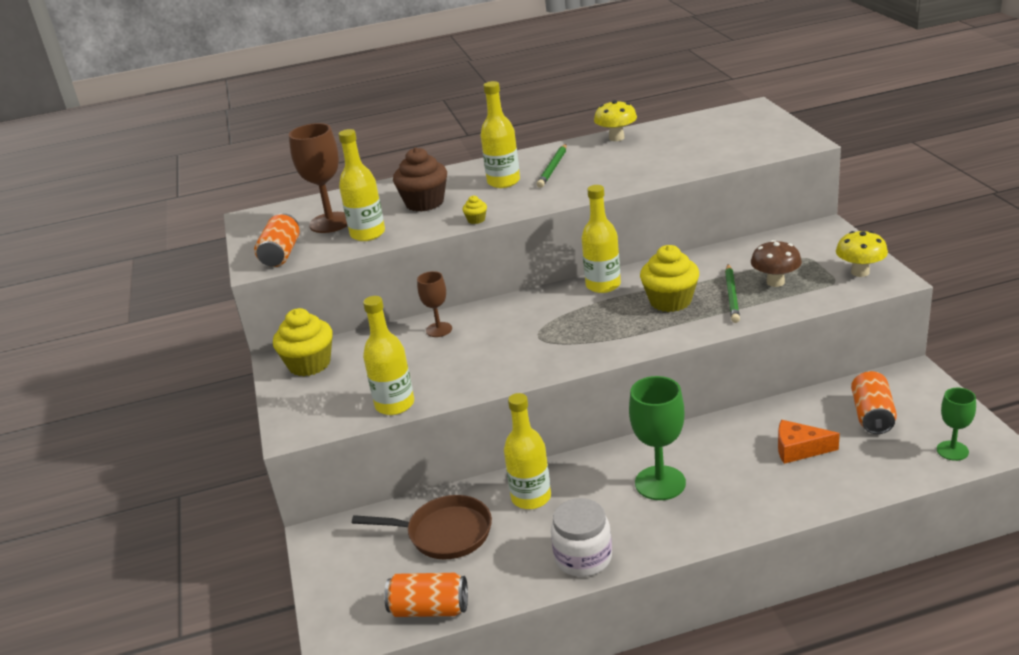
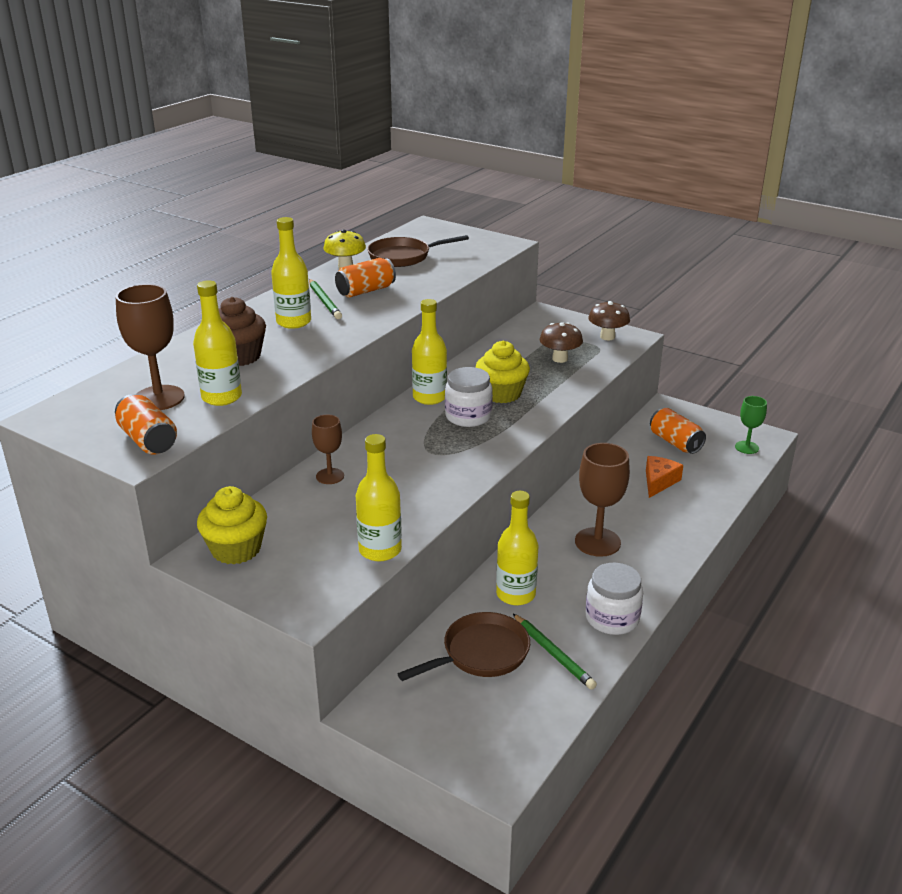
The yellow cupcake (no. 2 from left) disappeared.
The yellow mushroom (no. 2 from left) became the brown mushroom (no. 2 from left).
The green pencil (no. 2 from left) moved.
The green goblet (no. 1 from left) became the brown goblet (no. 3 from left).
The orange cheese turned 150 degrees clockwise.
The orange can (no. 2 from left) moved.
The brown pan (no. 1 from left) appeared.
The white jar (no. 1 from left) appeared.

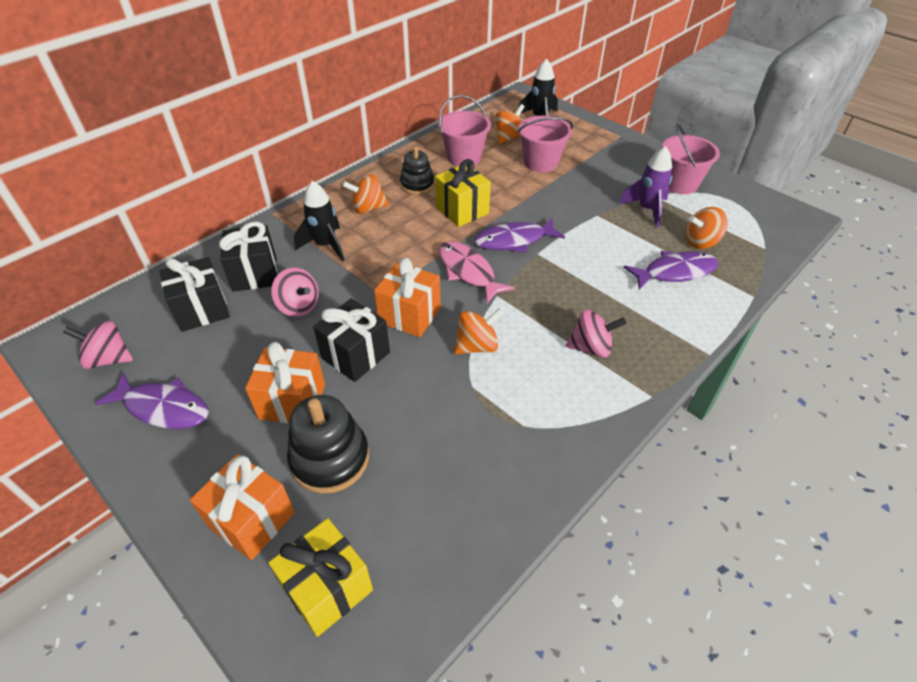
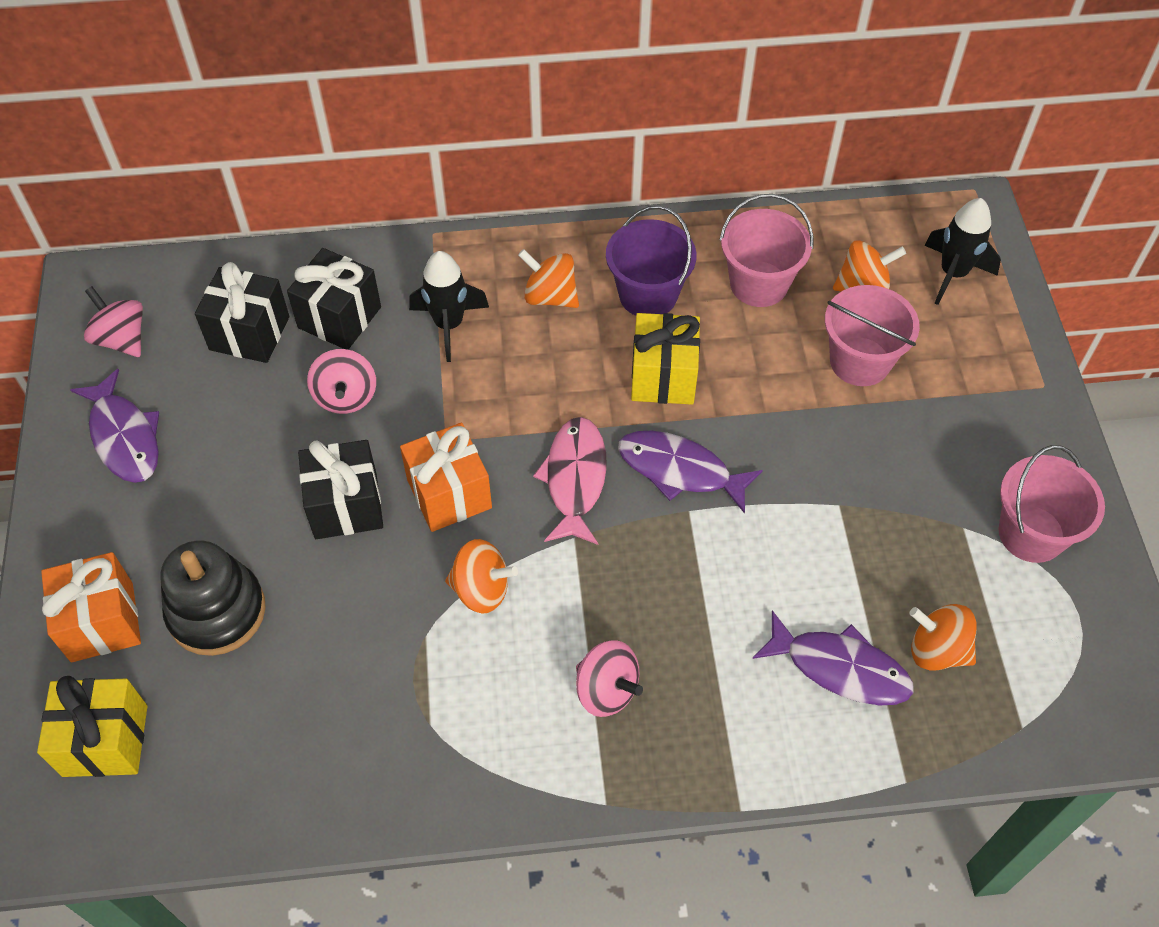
The black stacking toy (no. 2 from left) was replaced by the purple bucket.
The purple rocket disappeared.
The orange gift (no. 2 from left) disappeared.

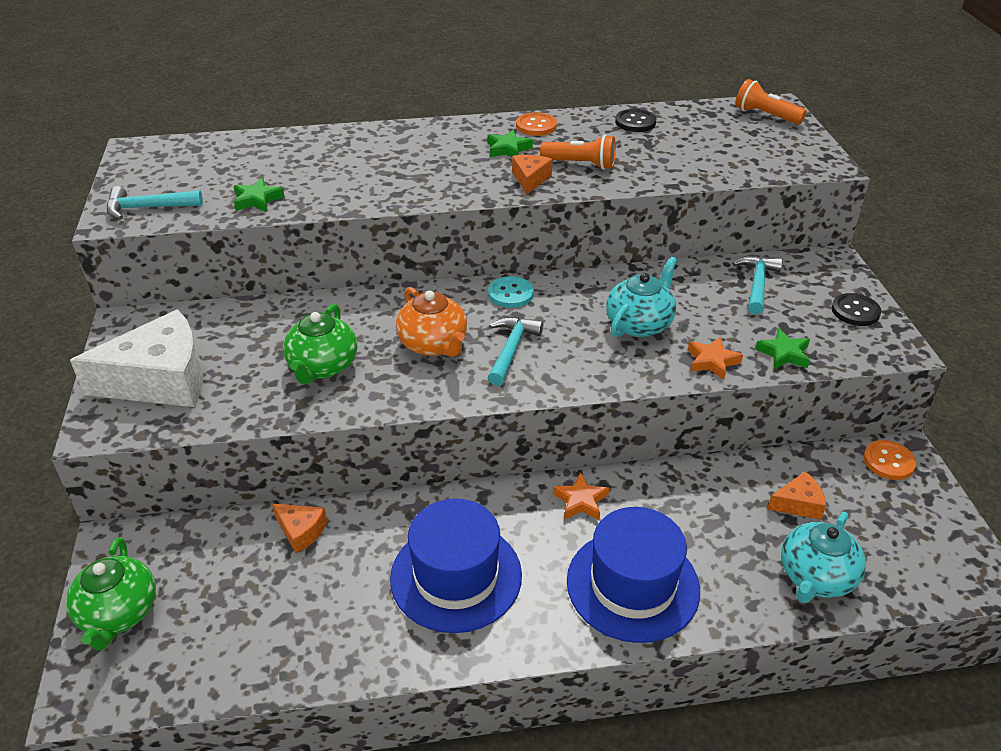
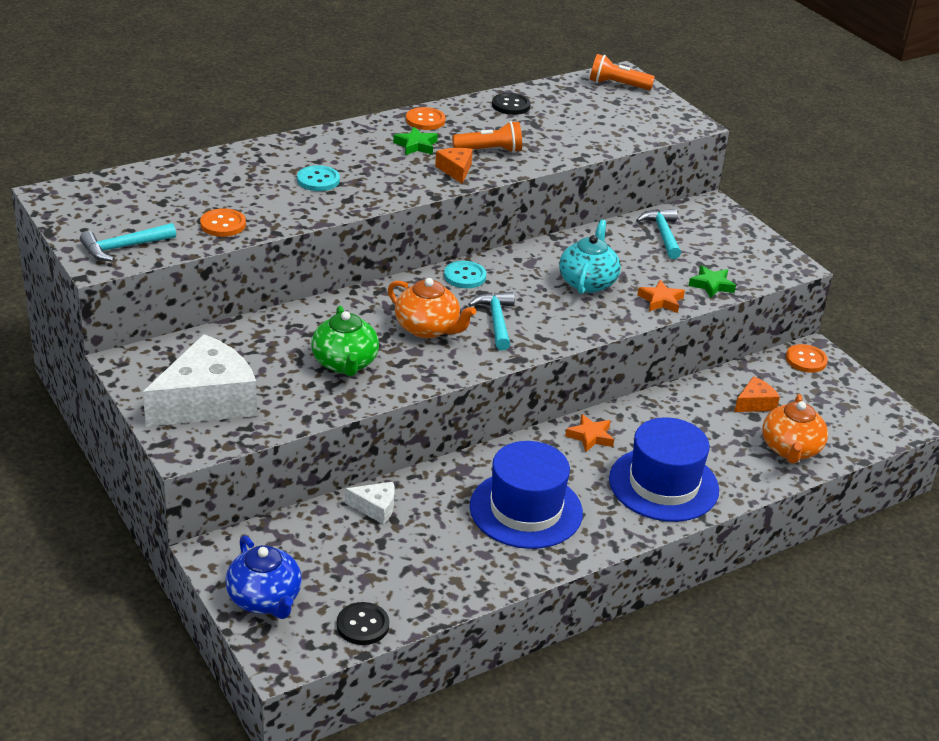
The green star (no. 1 from left) was replaced by the orange button (no. 1 from left).
The black button (no. 2 from left in the first image) moved.
The orange cheese (no. 1 from left) became the white cheese (no. 2 from left).
The turquoise teapot (no. 2 from left) became the orange teapot (no. 2 from left).
The green teapot (no. 1 from left) became the blue teapot.
The turquoise button (no. 1 from left) appeared.

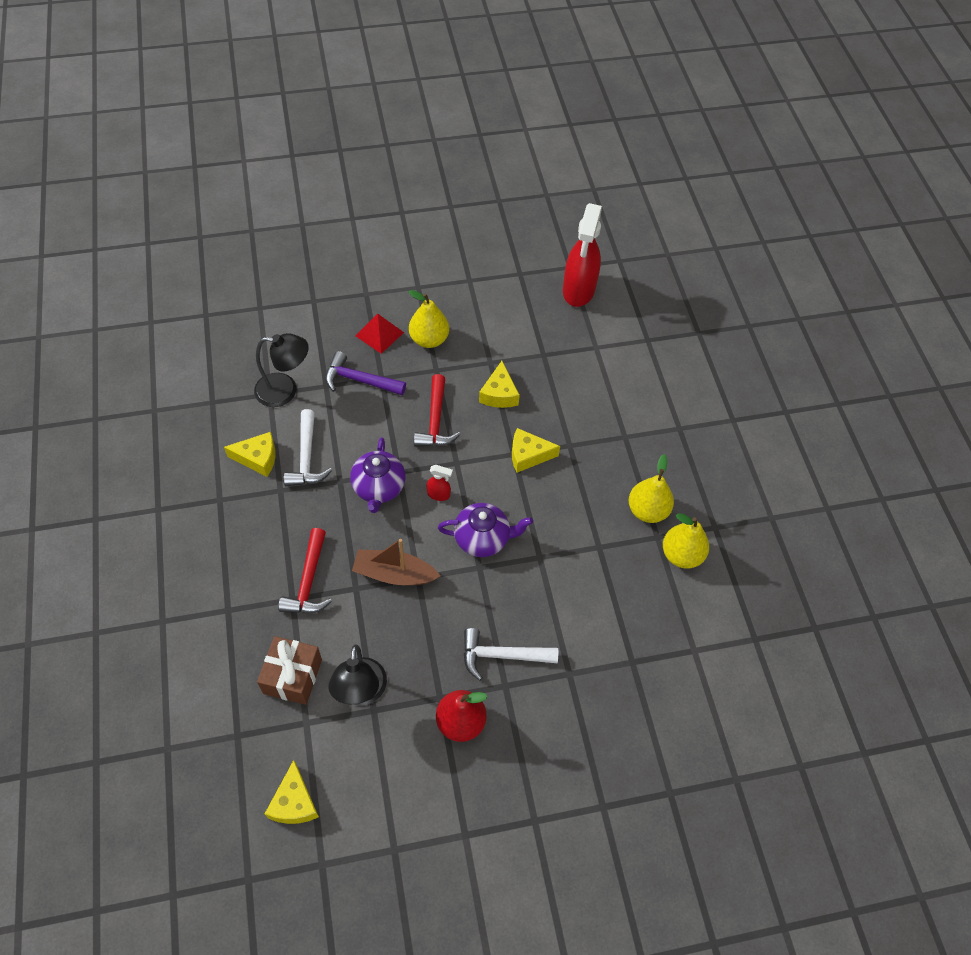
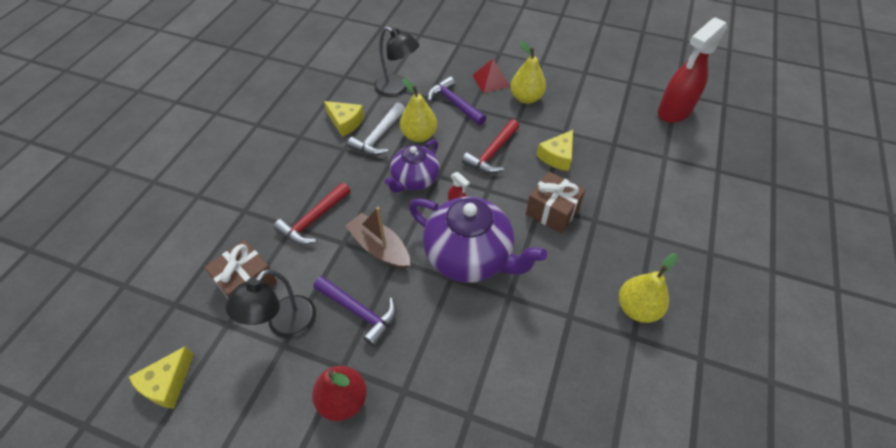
The yellow cheese (no. 4 from left) was replaced by the brown gift (no. 2 from left).
The purple teapot (no. 2 from left) changed to 1.63 times the size.
The yellow pear (no. 3 from left in the first image) moved.
The white hammer (no. 2 from left) disappeared.
The purple hammer (no. 1 from left) appeared.

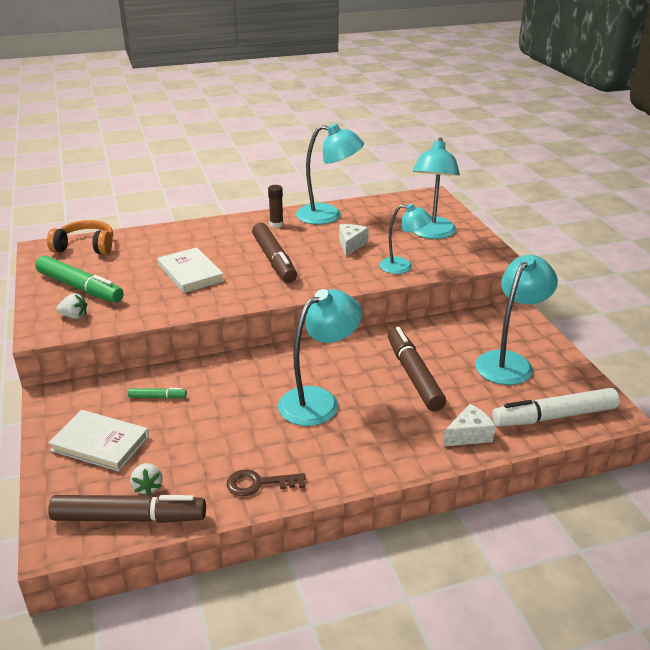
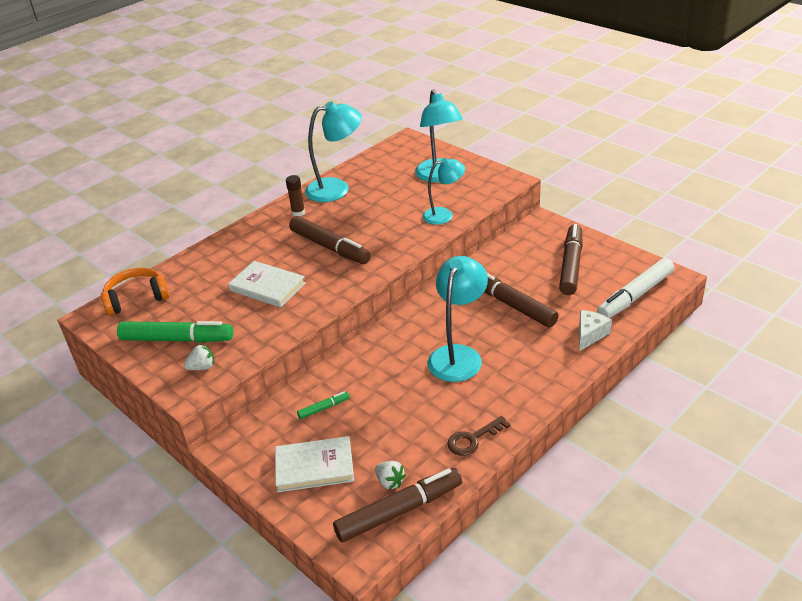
The white cheese (no. 1 from left) disappeared.
The turquoise lamp (no. 5 from left) was replaced by the brown marker (no. 4 from left).

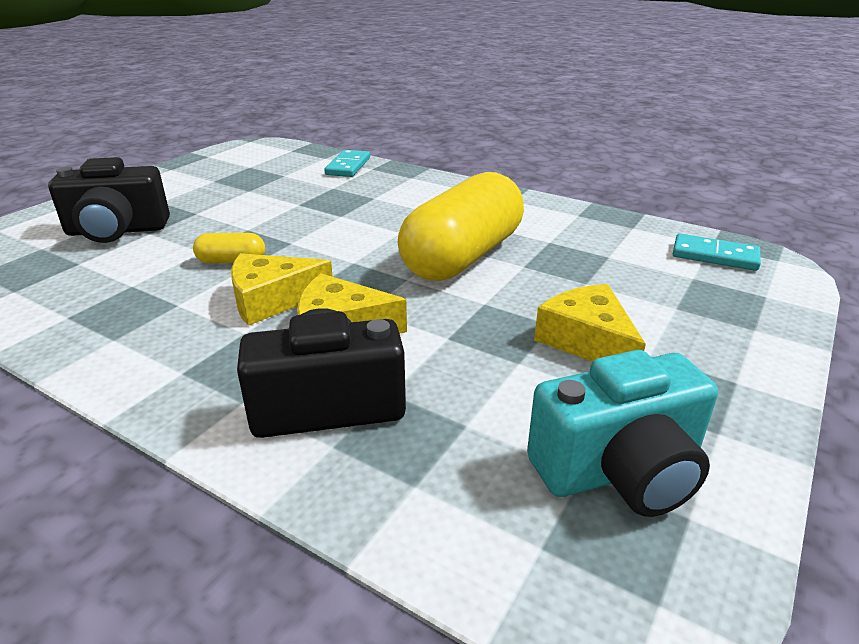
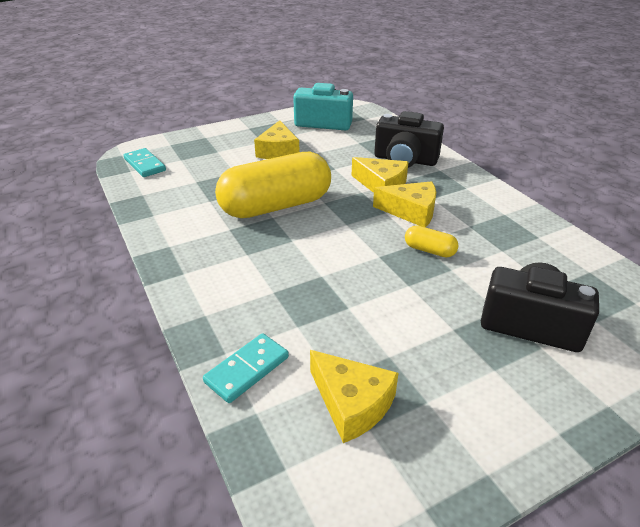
The yellow cheese (no. 2 from left) appeared.

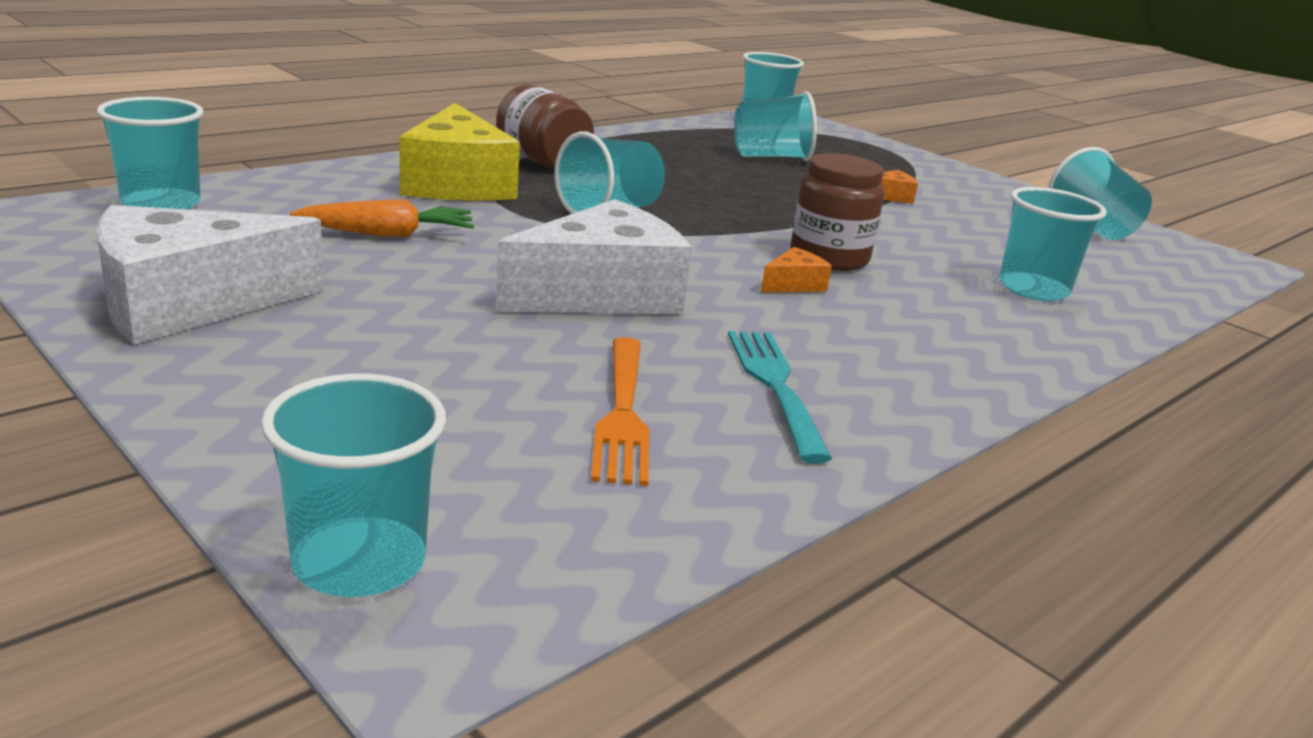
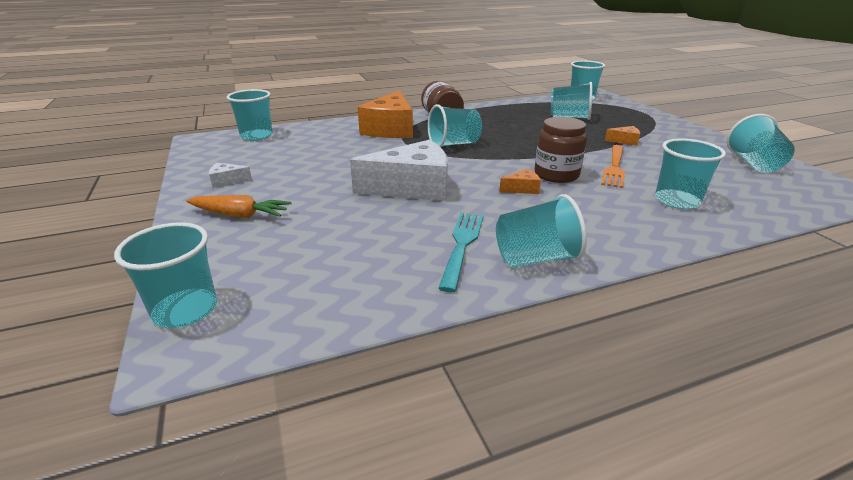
The yellow cheese became the orange cheese (no. 1 from left).
The orange carrot moved.
The white cheese (no. 1 from left) changed to 0.42 times the size.
The orange fork moved.
The turquoise cup (no. 4 from left) appeared.

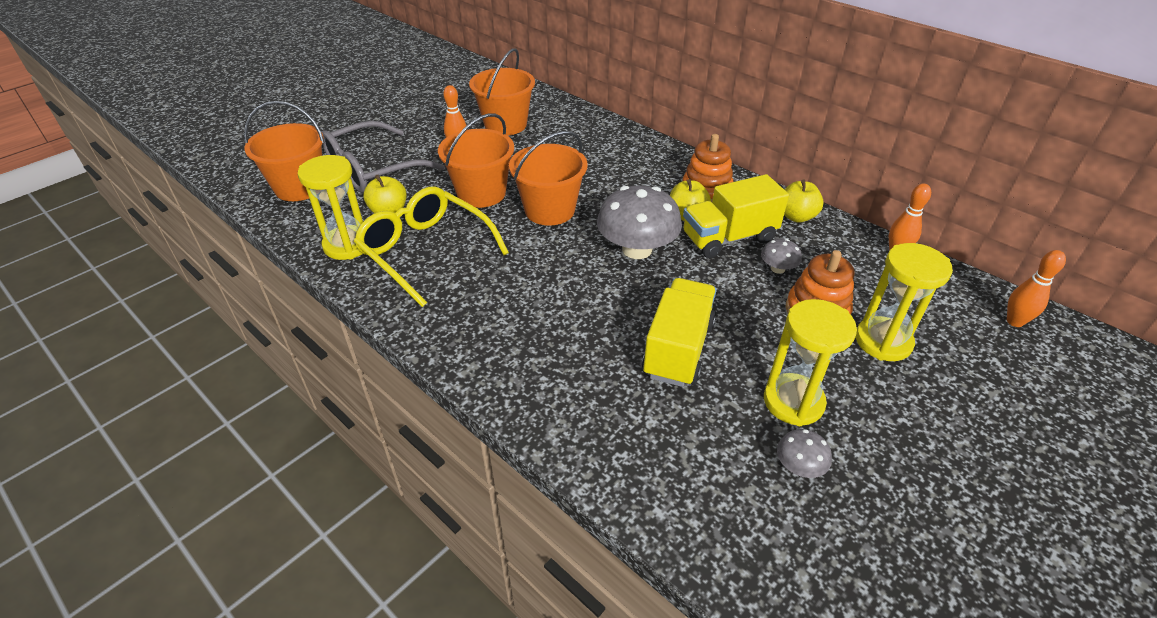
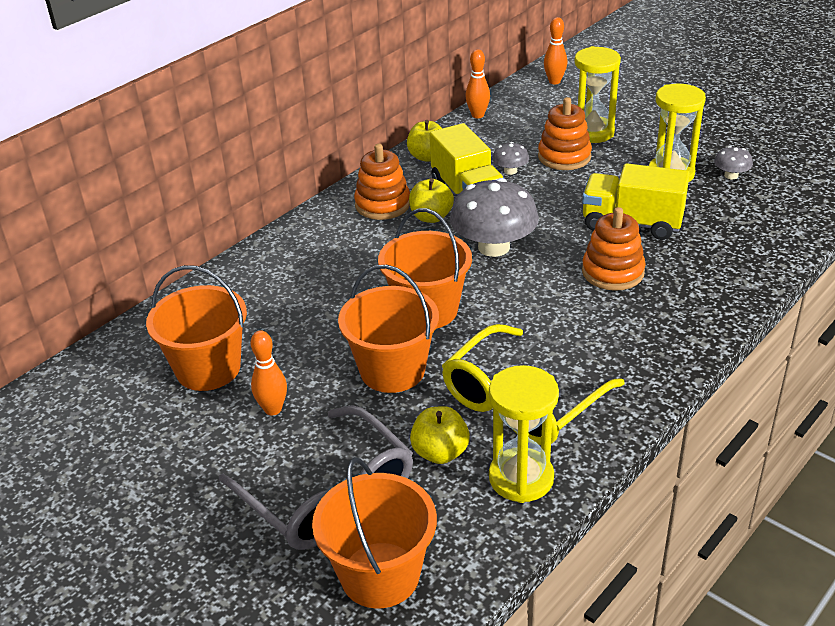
The orange stacking toy (no. 3 from left) appeared.

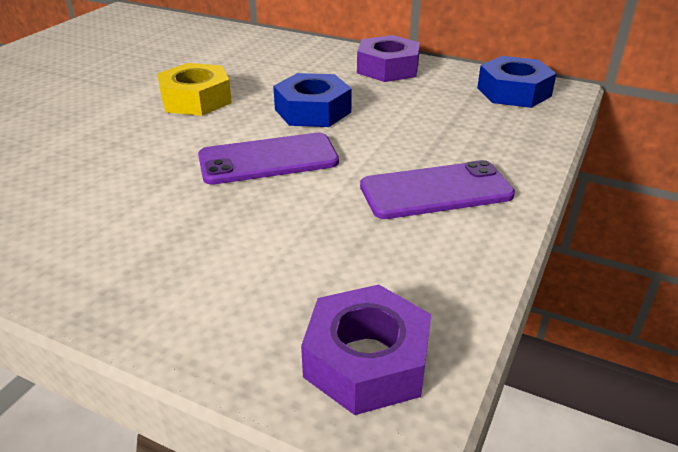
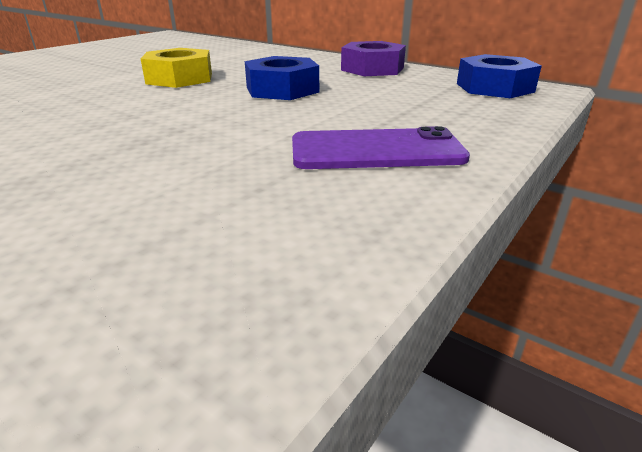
The purple phone (no. 1 from left) disappeared.
The purple nut (no. 1 from left) disappeared.

